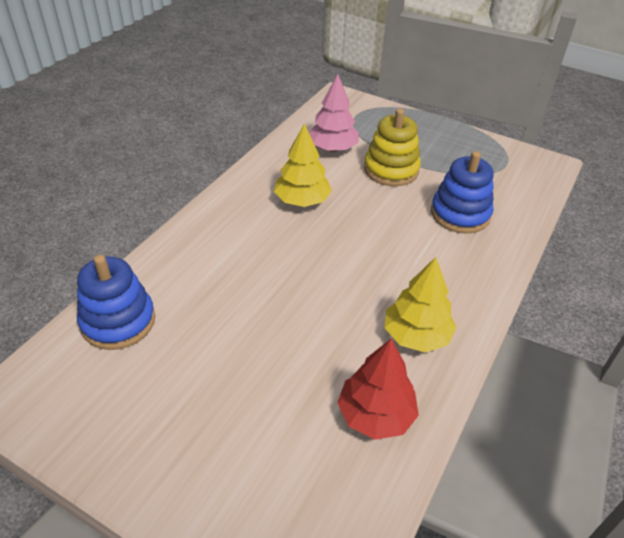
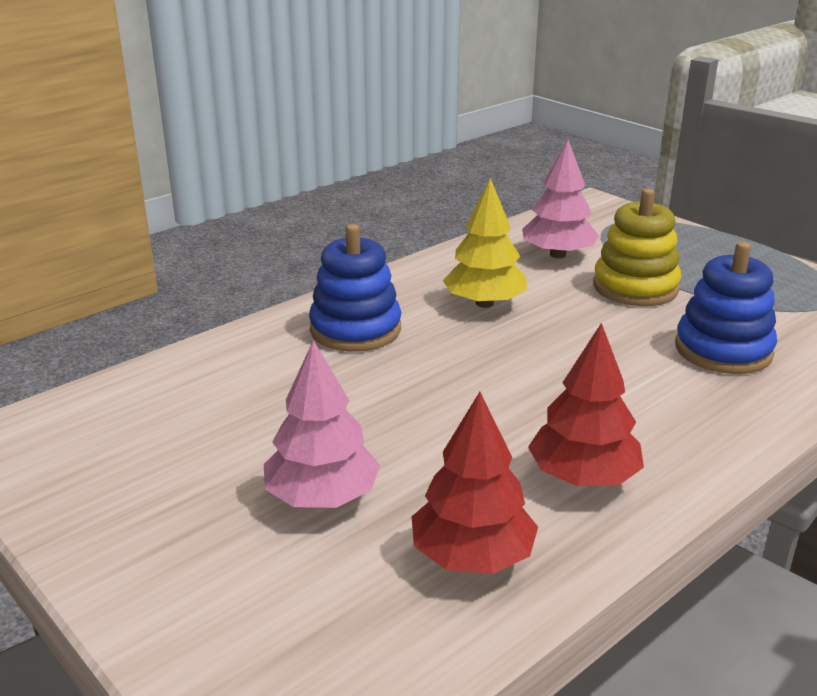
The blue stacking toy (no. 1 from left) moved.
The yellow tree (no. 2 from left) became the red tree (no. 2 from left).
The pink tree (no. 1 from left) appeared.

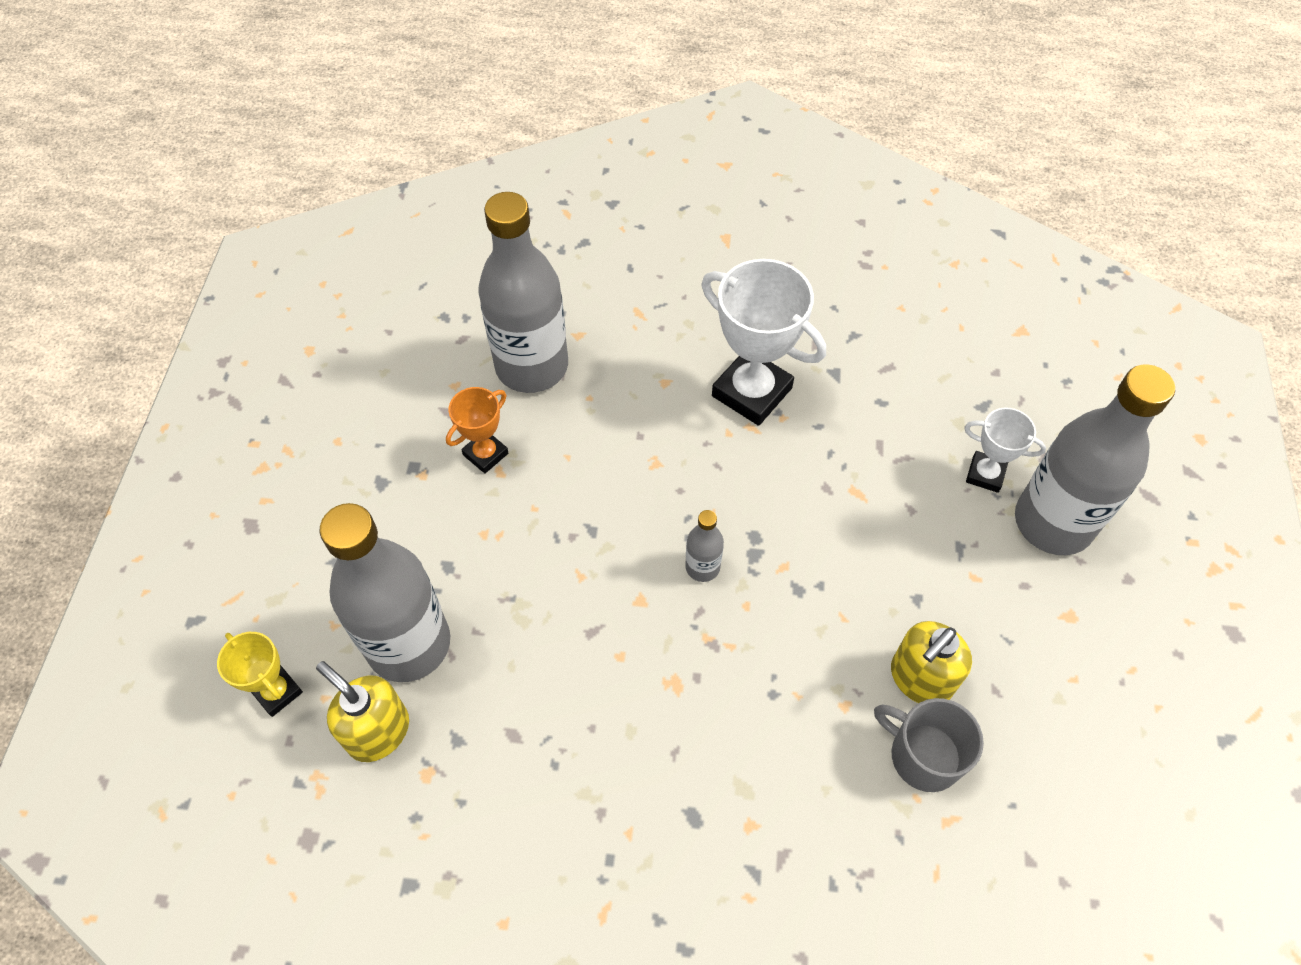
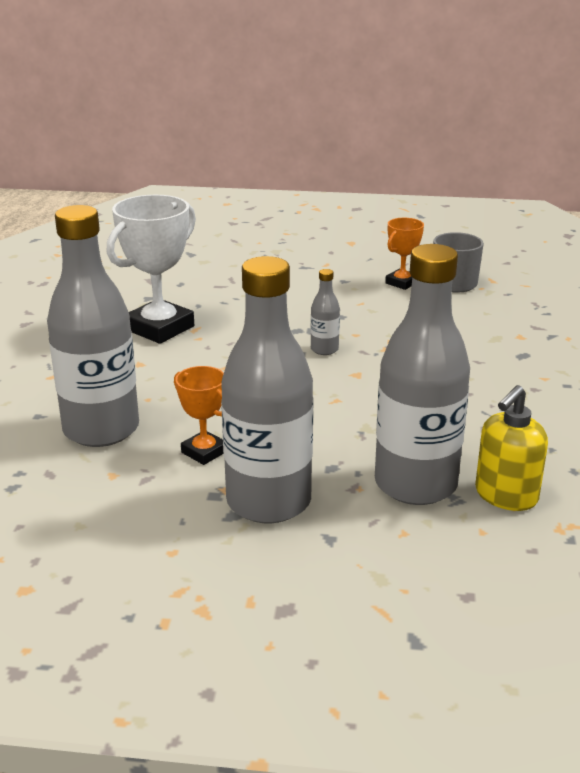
The grey bottle (no. 4 from left in the first image) moved.
The white trophy (no. 2 from left) disappeared.
The yellow soap dispenser (no. 2 from left) was replaced by the orange trophy (no. 2 from left).
The yellow trophy disappeared.

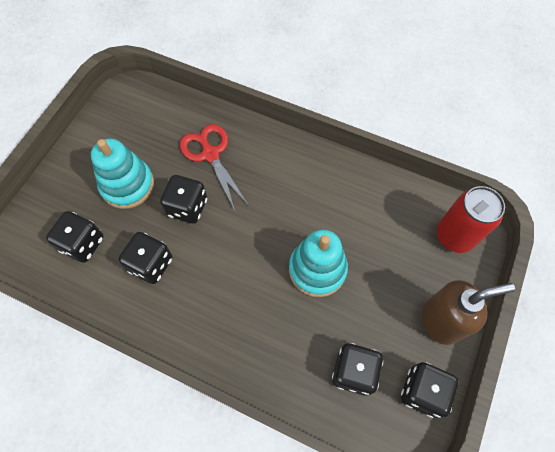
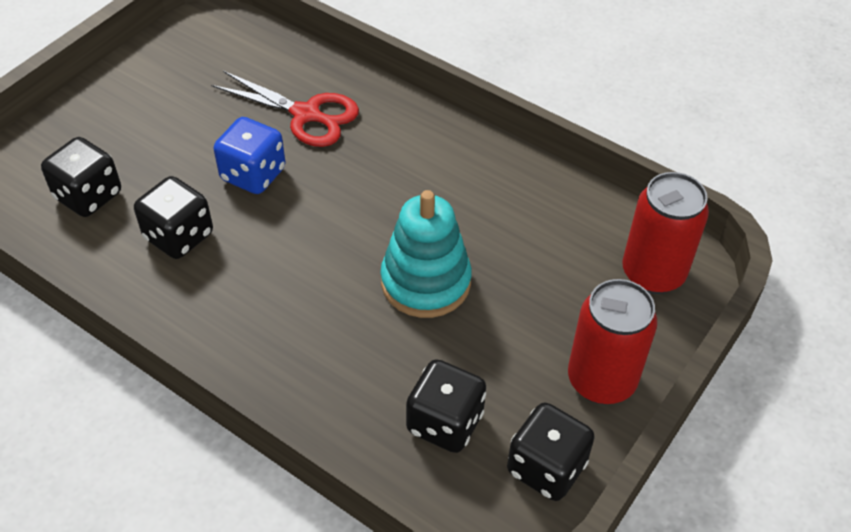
The red scissors turned 135 degrees clockwise.
The turquoise stacking toy (no. 1 from left) disappeared.
The black dice (no. 3 from left) became the blue dice.
The brown soap dispenser was replaced by the red can (no. 1 from left).

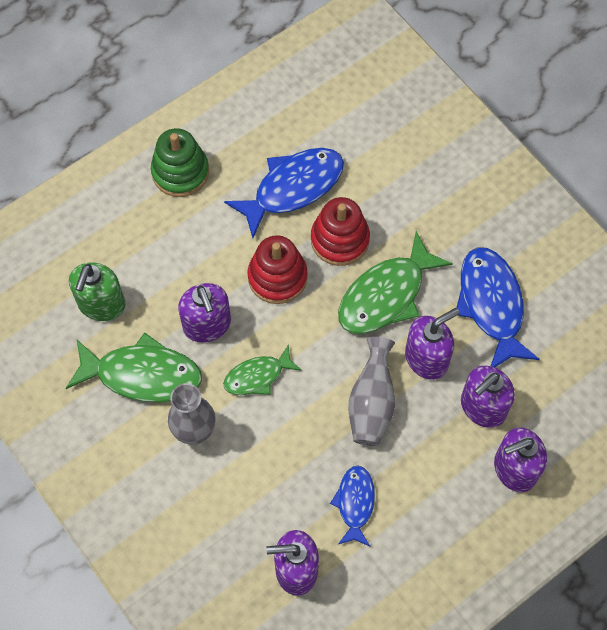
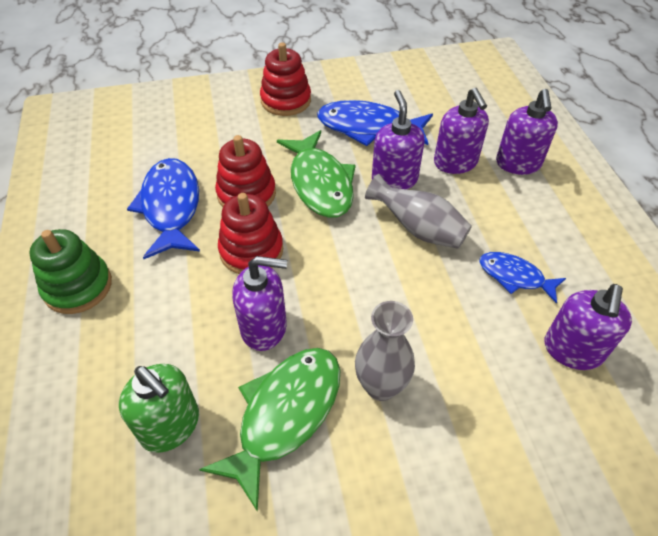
The green fish (no. 2 from left) disappeared.
The red stacking toy (no. 3 from left) appeared.

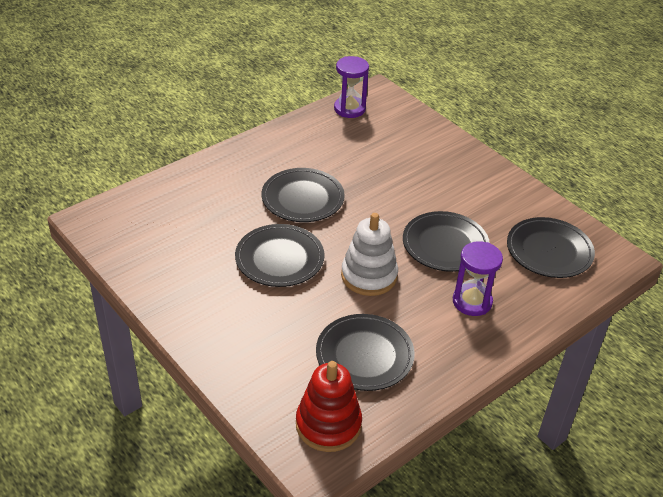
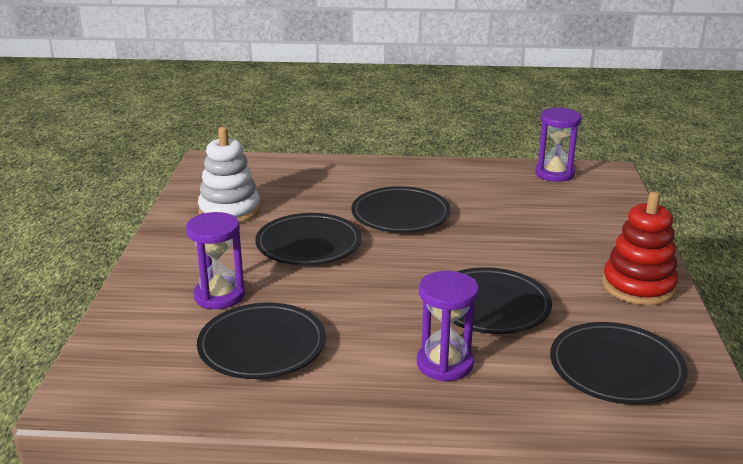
The white stacking toy moved.
The red stacking toy moved.
The purple hourglass (no. 1 from left) appeared.

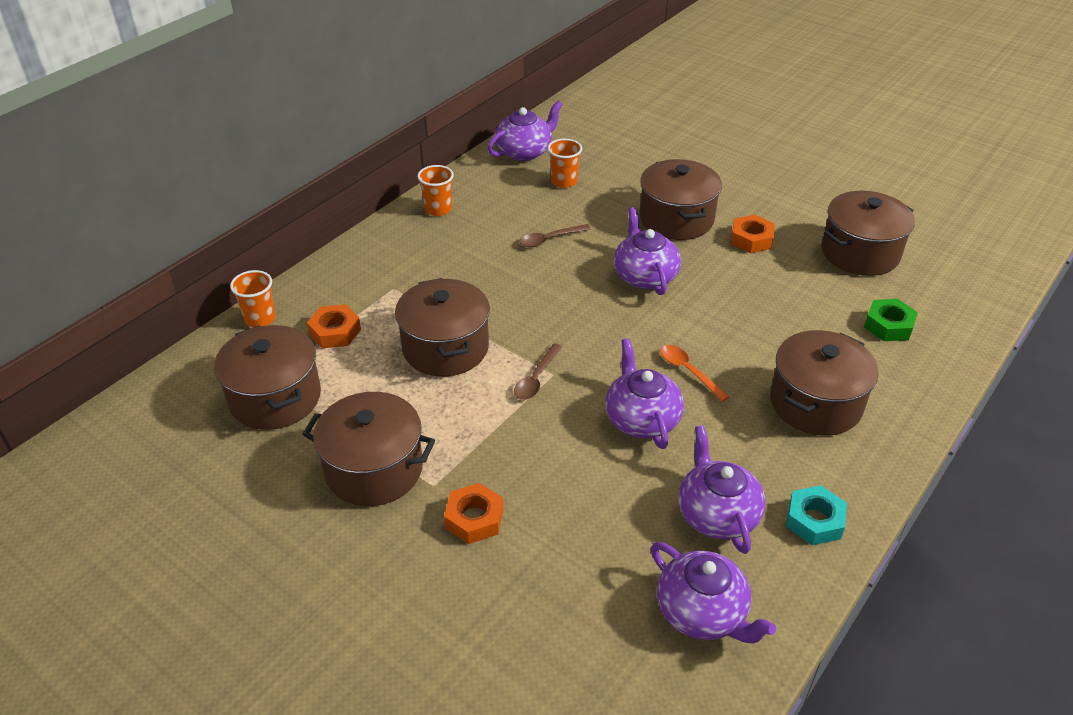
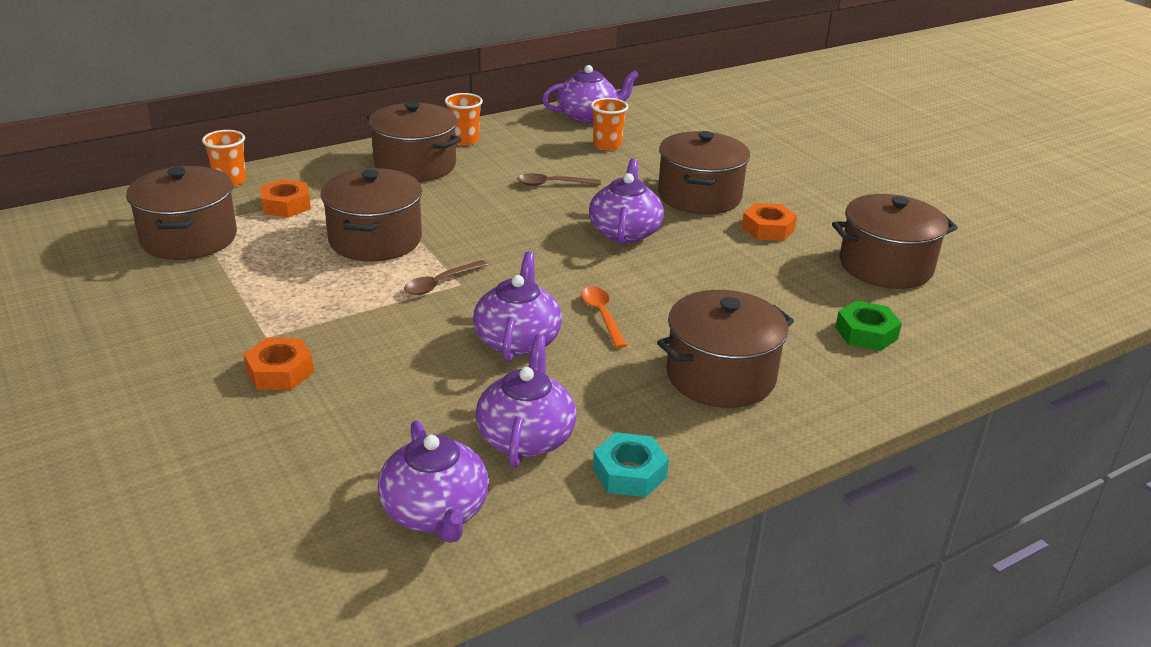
The brown pot (no. 2 from left in the first image) moved.

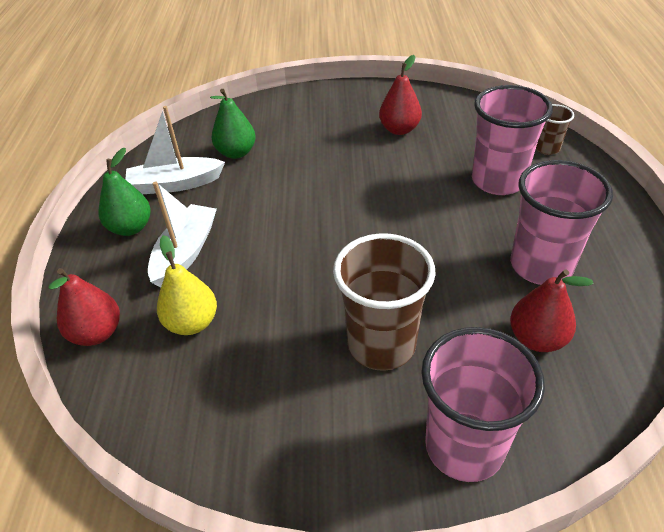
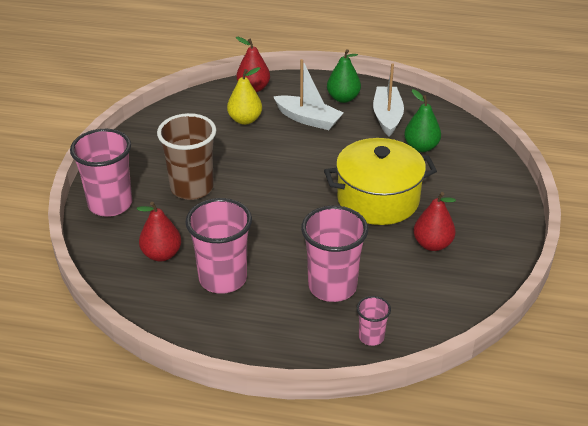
The brown cup (no. 2 from left) became the pink cup (no. 4 from left).
The yellow pot appeared.

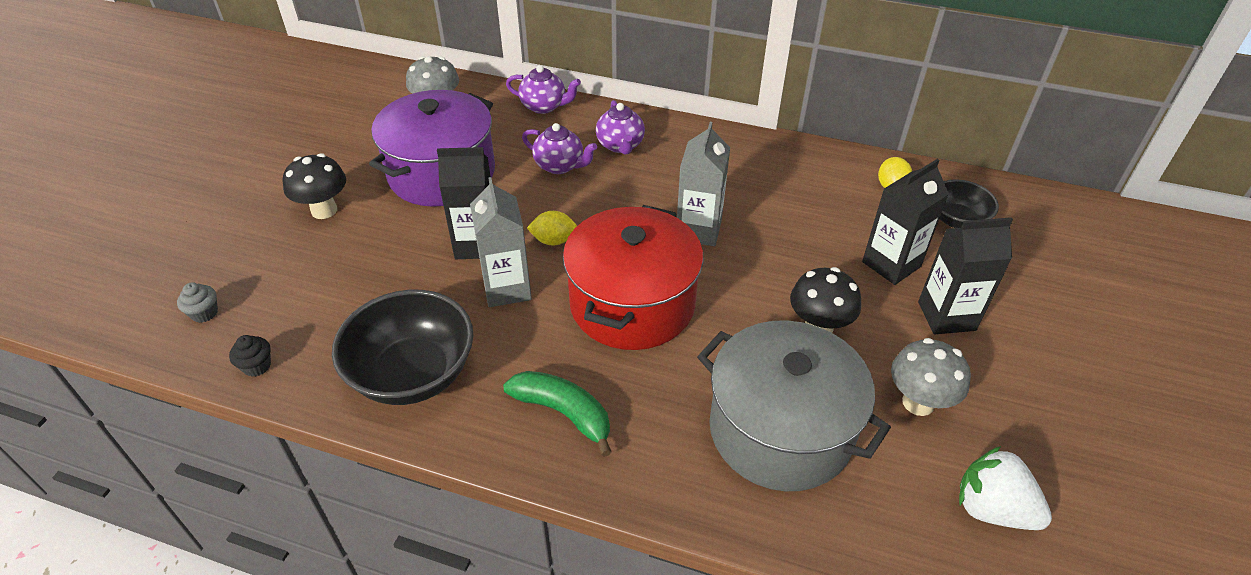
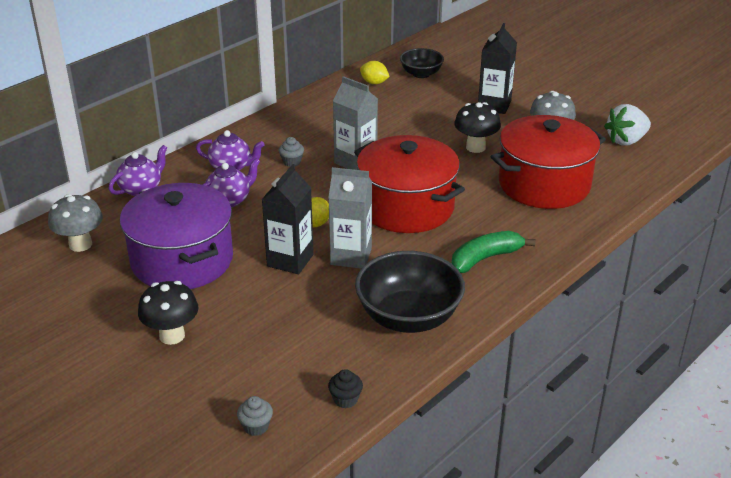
The black carton (no. 2 from left) disappeared.
The grey pot became the red pot (no. 2 from left).
The grey cupcake (no. 2 from left) appeared.

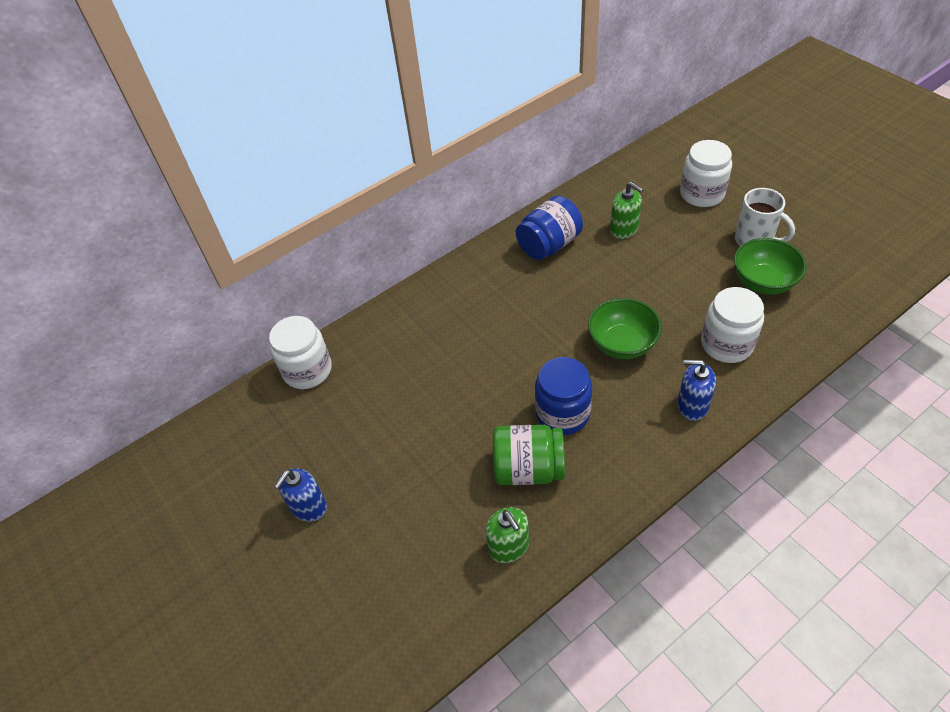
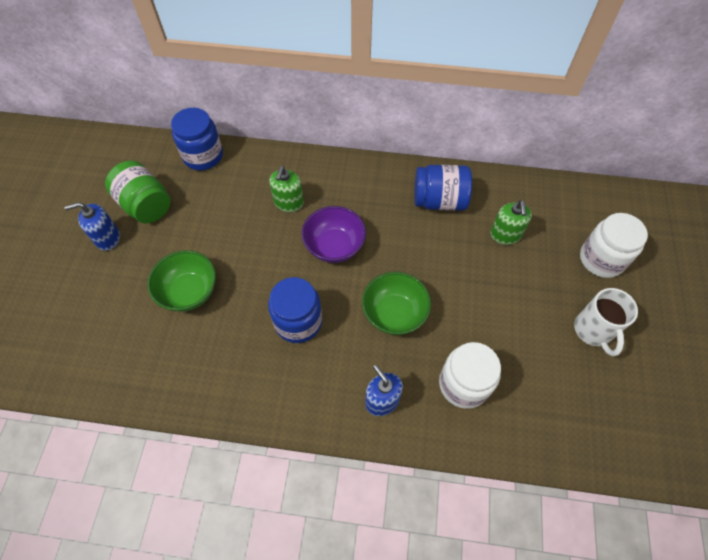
The green bowl (no. 2 from left in the first image) moved.
The white jar (no. 1 from left) became the blue jar (no. 1 from left).
The green jar moved.
The green soap dispenser (no. 1 from left) moved.
The purple bowl appeared.

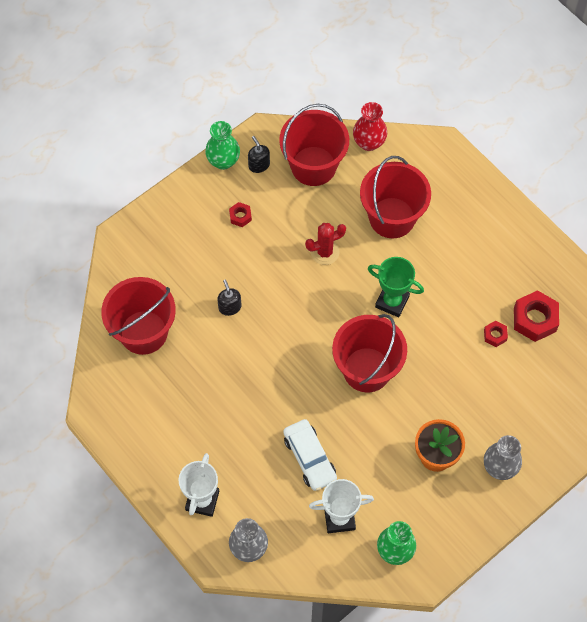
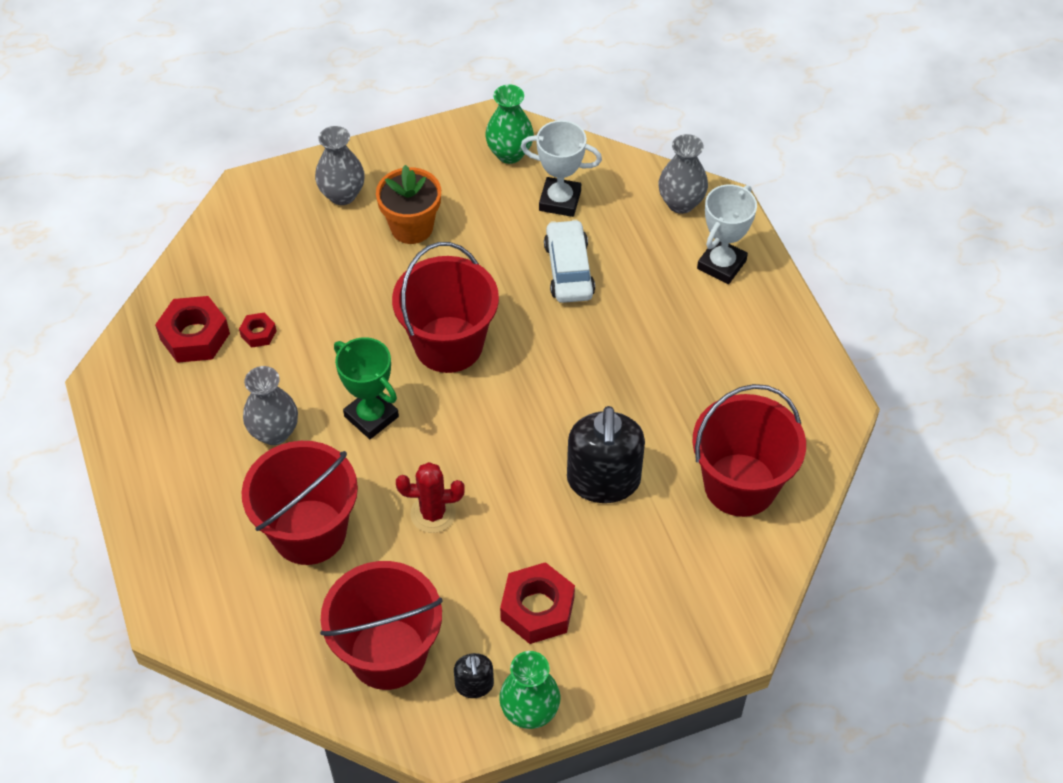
The red vase disappeared.
The red nut (no. 1 from left in the first image) changed to 1.94 times the size.
The black soap dispenser (no. 1 from left in the first image) changed to 2.07 times the size.
The grey vase (no. 1 from left) appeared.

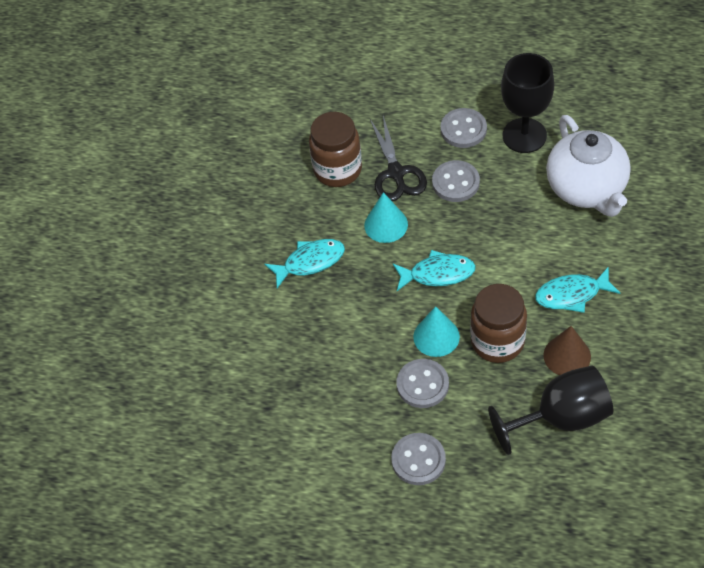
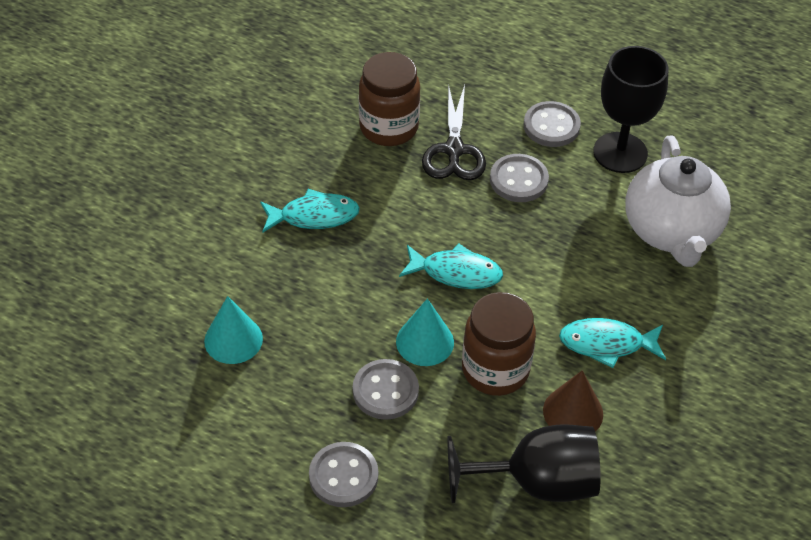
The turquoise cone (no. 1 from left) moved.

